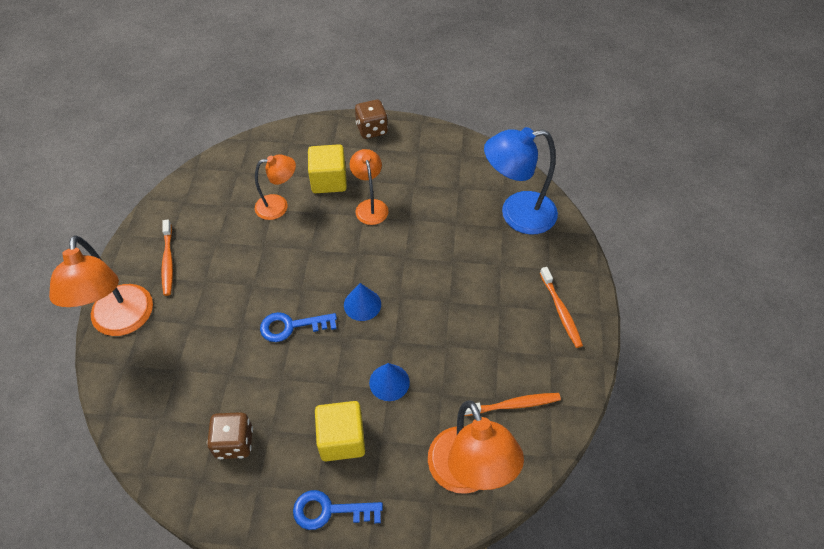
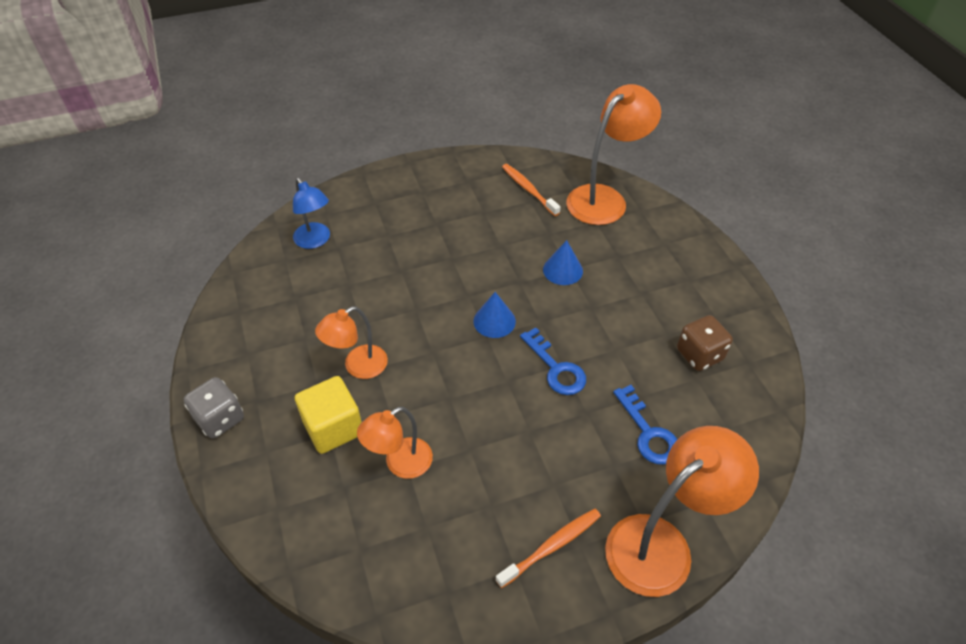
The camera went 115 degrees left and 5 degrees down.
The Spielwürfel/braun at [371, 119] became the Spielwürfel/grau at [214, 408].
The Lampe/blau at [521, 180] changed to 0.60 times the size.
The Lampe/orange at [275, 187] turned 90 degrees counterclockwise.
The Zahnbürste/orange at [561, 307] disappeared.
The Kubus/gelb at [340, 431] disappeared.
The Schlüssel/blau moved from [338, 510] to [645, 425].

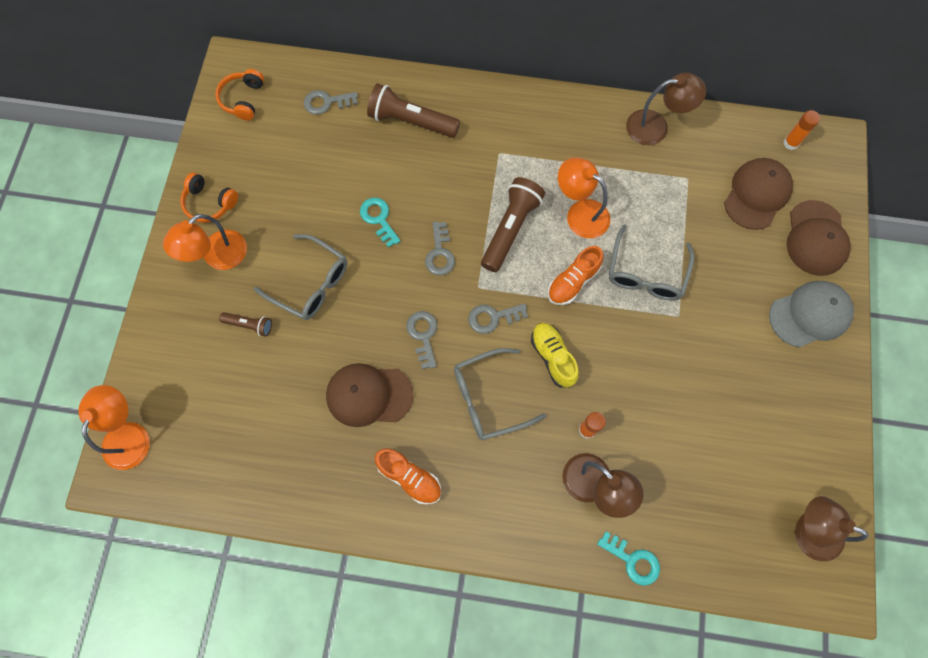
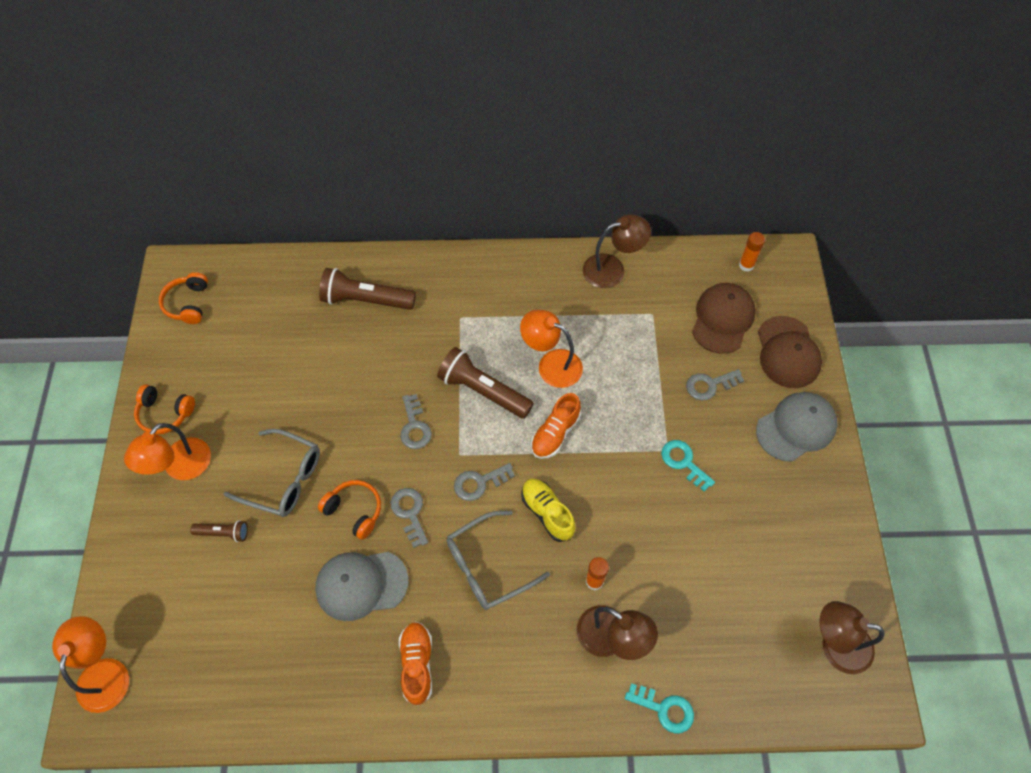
The camera went 10 degrees left and 10 degrees down.
The Schlüssel/grau moved from [331, 102] to [715, 384].
The Taschenlampe/braun at [513, 224] turned 75 degrees counterclockwise.
The Schlüssel/türkis moved from [380, 223] to [688, 465].
The Brille/grau at [651, 262] disappeared.
The Kappe/braun at [370, 395] became the Kappe/grau at [362, 586].
The Schuh/orange at [408, 476] turned 120 degrees counterclockwise.
The Kopfhörer/orange at [349, 510] appeared.

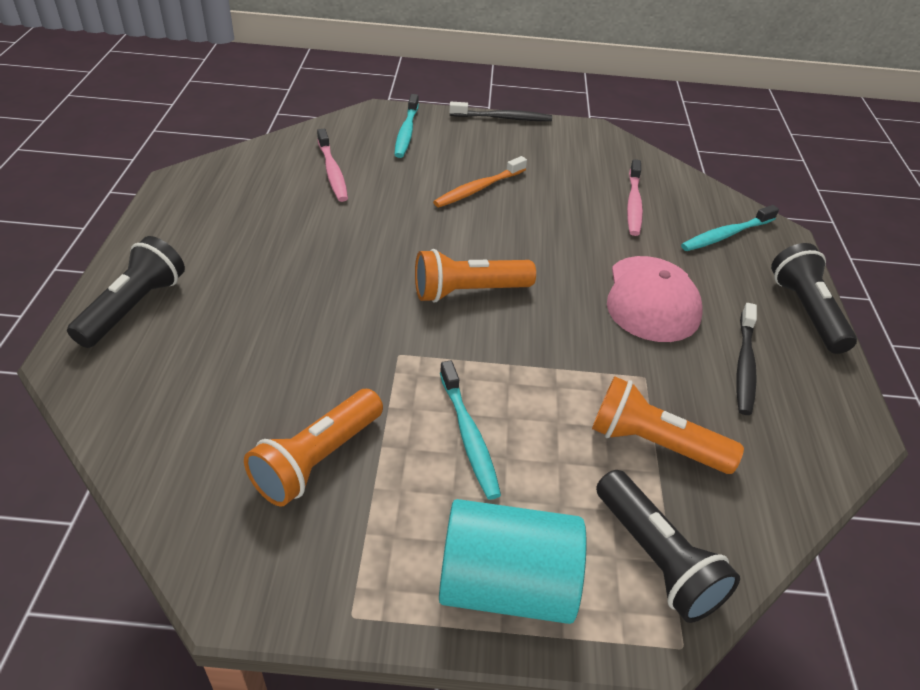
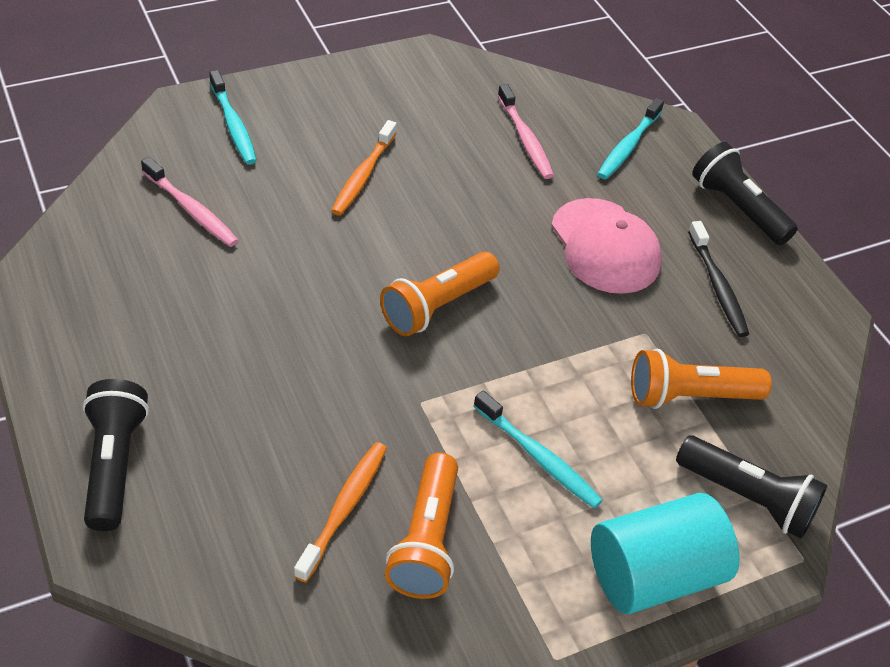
The camera went 30 degrees left and 5 degrees up.
The Zahnbürste/schwarz at [500, 111] disappeared.
The Zahnbürste/orange at [340, 512] appeared.

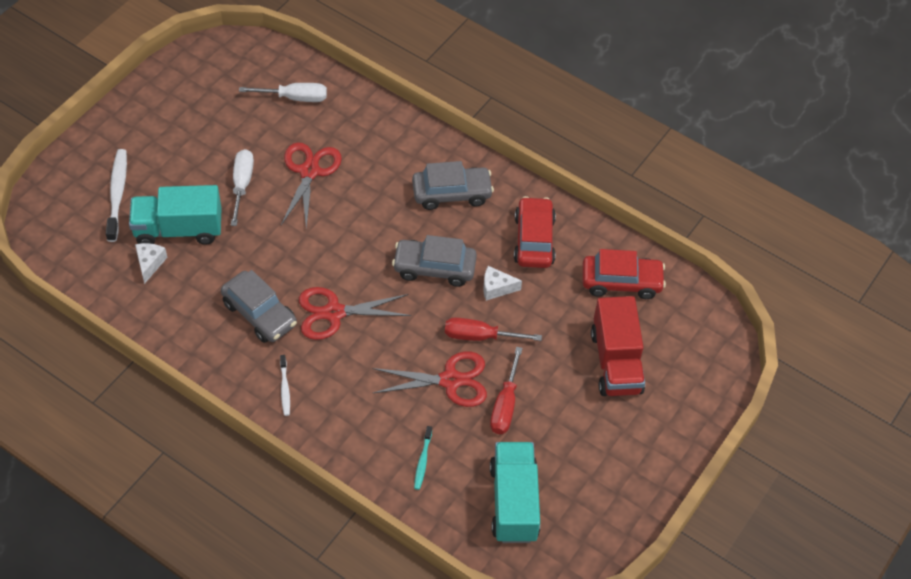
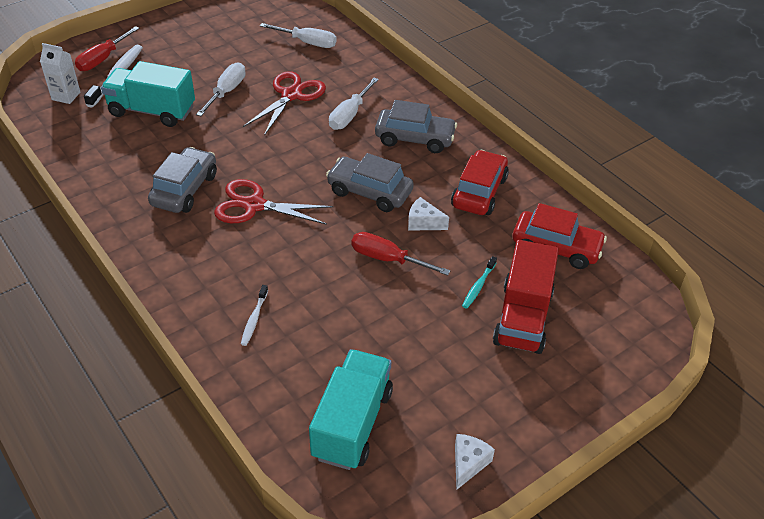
The camera went 20 degrees right and 10 degrees down.
The Käse/weiß moved from [151, 263] to [475, 462].
The Auto/grau at [259, 306] turned 135 degrees counterclockwise.
The Schraubenzieher/rot moved from [506, 390] to [107, 48].
The Schere/rot at [429, 379] disappeared.
The Zahnbürste/weiß moved from [285, 385] to [254, 315].
The Zahnbürste/türkis moved from [423, 458] to [479, 282].
The Getränkekarton/weiß at [60, 73] appeared.
The Schraubenzieher/weiß at [354, 104] appeared.

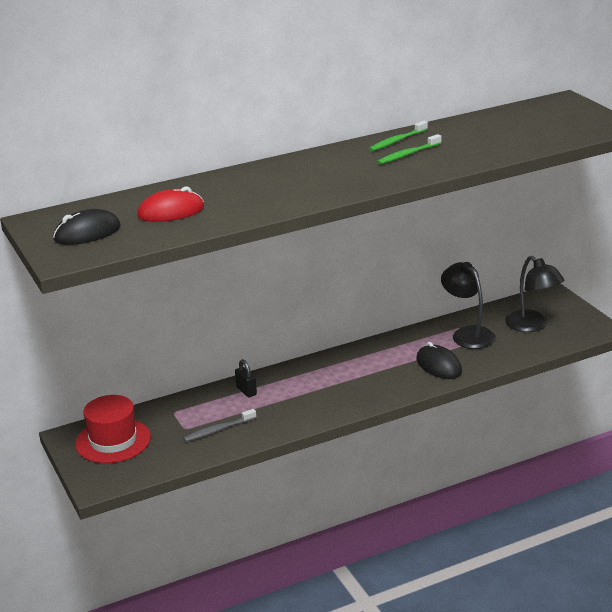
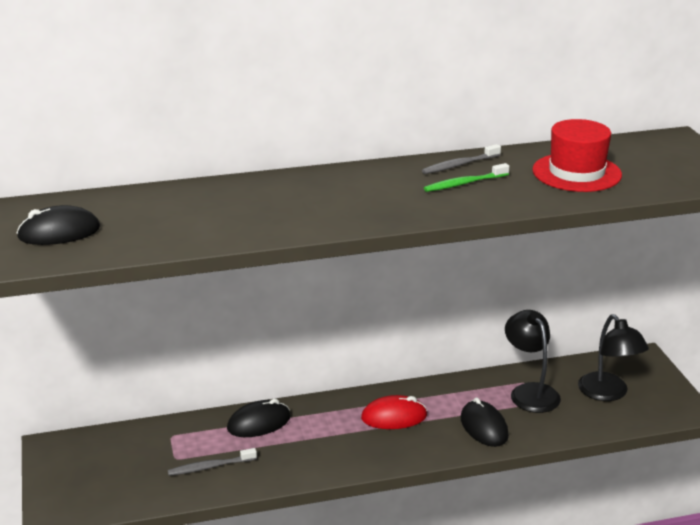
The camera went 10 degrees right and 0 degrees up.
The Zahnbürste/grün at [398, 136] became the Zahnbürste/grau at [461, 159].
The Computermaus/rot moved from [170, 204] to [394, 412].
The Vorhängeschloss/schwarz at [246, 378] was replaced by the Computermaus/schwarz at [259, 418].
The Hut/rot moved from [113, 429] to [577, 155].

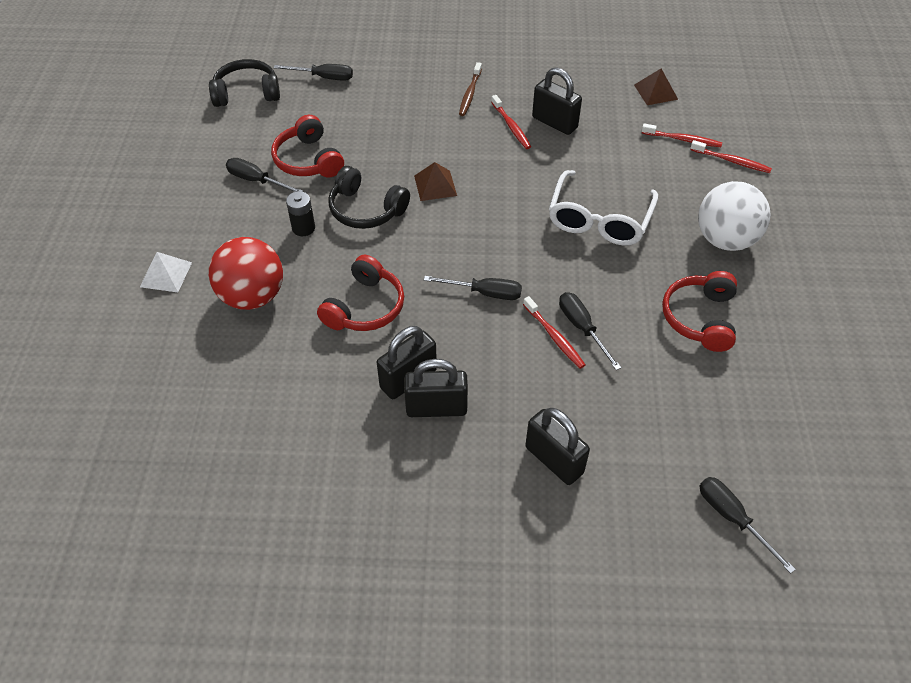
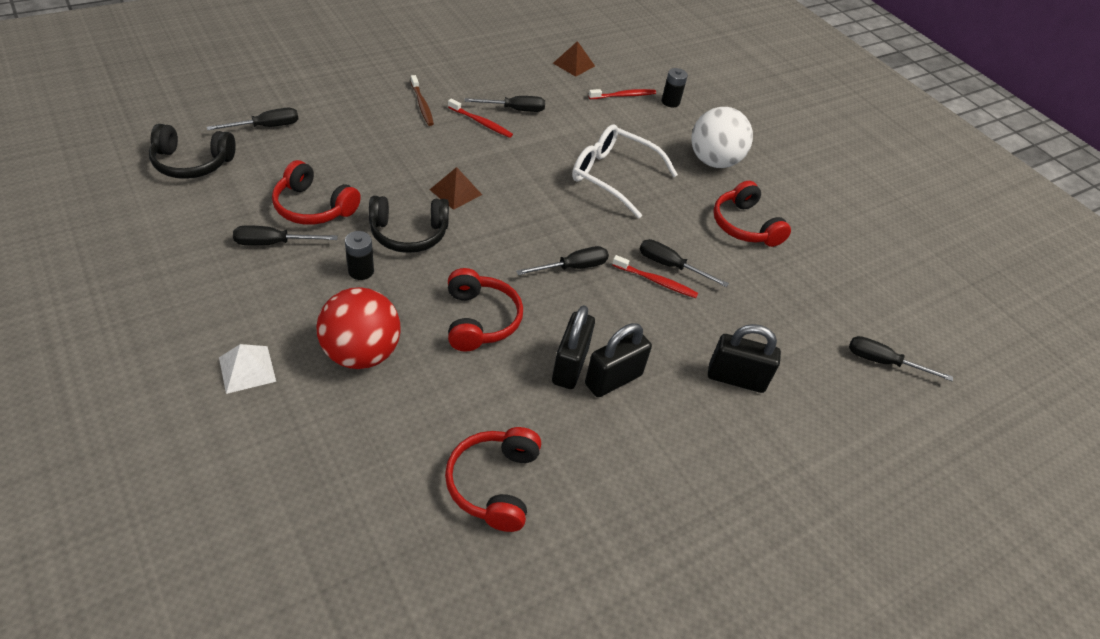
The camera went 40 degrees left and 5 degrees down.
The Kopfhörer/schwarz at [244, 83] turned 135 degrees counterclockwise.
The Vorhängeschloss/schwarz at [557, 101] was replaced by the Schraubenzieher/schwarz at [505, 104].
The Zahnbürste/rot at [731, 156] was replaced by the Batterie/schwarz at [674, 87].
The Brille/weiß at [603, 208] turned 135 degrees clockwise.
The Kopfhörer/rot at [493, 479] appeared.

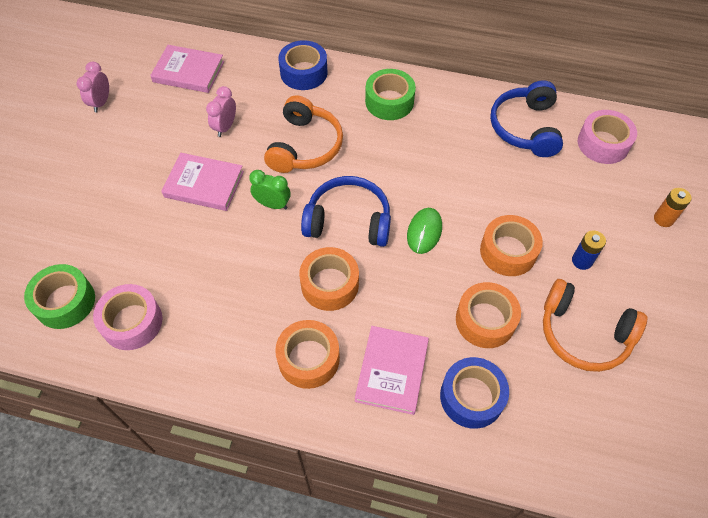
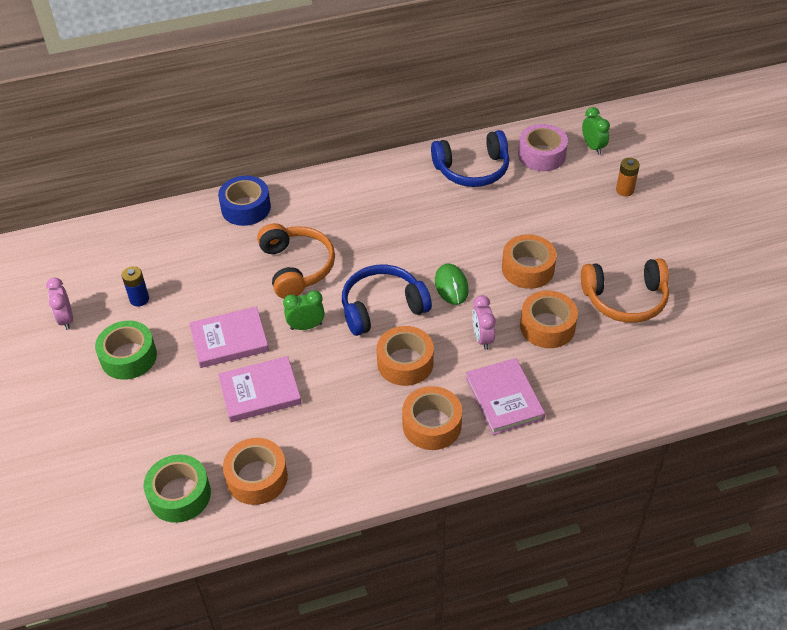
The camera went 30 degrees left and 10 degrees down.
The Buch/rosa moved from [187, 69] to [260, 389].
The Klebeband/grün moved from [390, 94] to [126, 350].
The Kopfhörer/blau at [526, 118] turned 75 degrees counterclockwise.
The Wecker/rosa moved from [221, 111] to [484, 322].
The Batterie/blau moved from [589, 250] to [135, 286].
The Klebeband/rosa at [128, 317] became the Klebeband/orange at [255, 471].
The Klebeband/blau at [474, 393] disappeared.
The Wecker/grün at [596, 131] appeared.

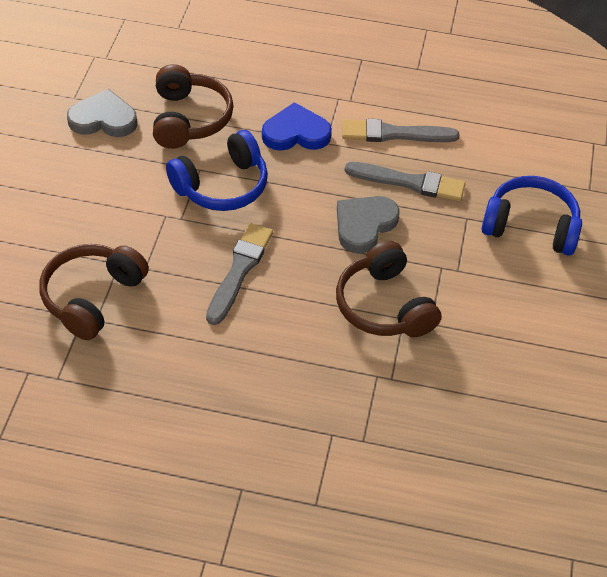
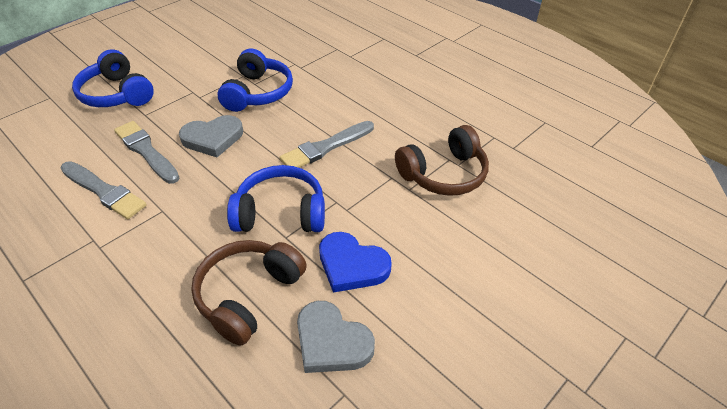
The camera went 145 degrees left and 5 degrees down.
The Herz/blau moved from [297, 126] to [355, 262].
The Kopfhörer/braun at [388, 289] became the Kopfhörer/blau at [255, 80].

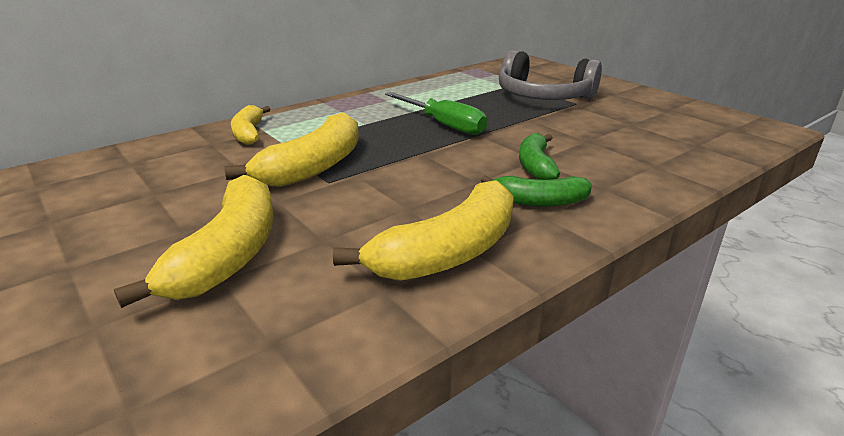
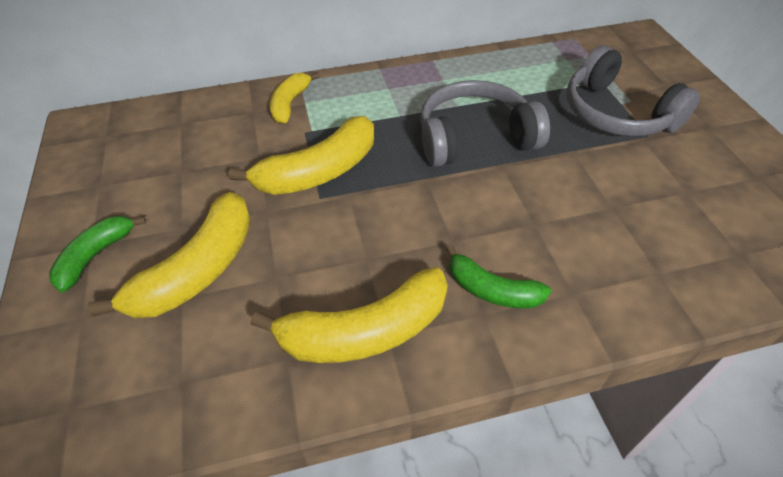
The camera went 25 degrees right and 20 degrees up.
The Schraubenzieher/grün at [436, 113] was replaced by the Kopfhörer/grau at [485, 123].
The Banane/grün moved from [539, 156] to [97, 254].

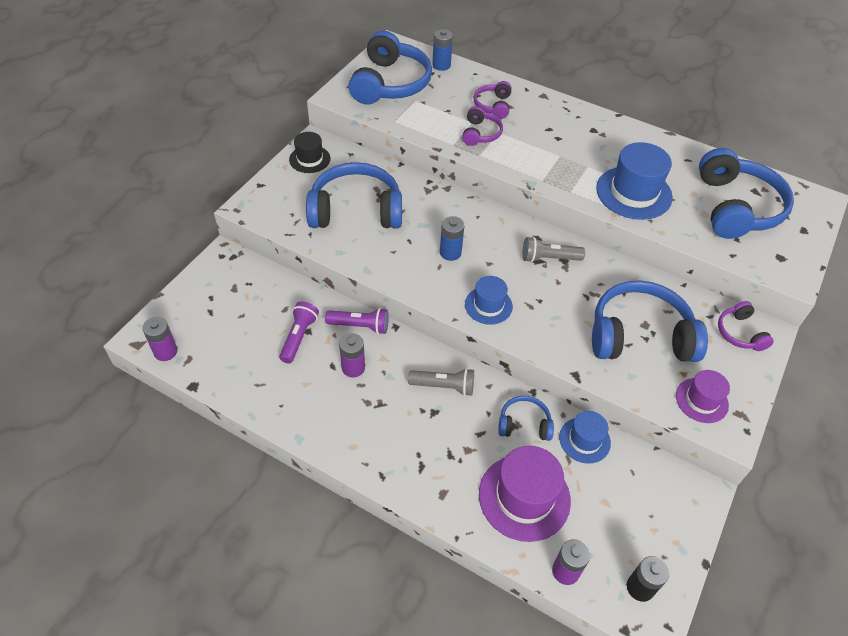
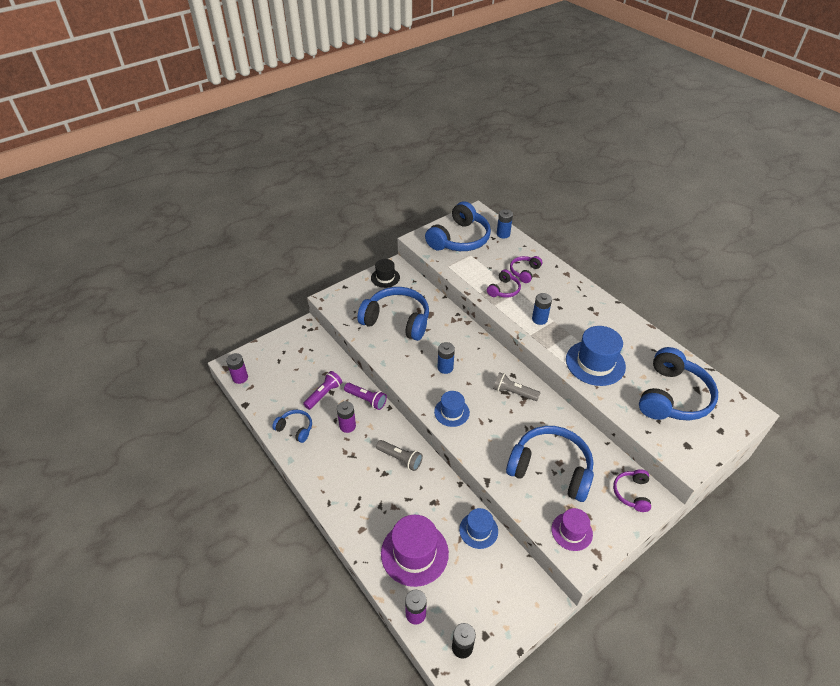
The camera went 25 degrees right and 5 degrees down.
The Kopfhörer/blau moved from [526, 418] to [292, 426].
The Batterie/blau at [542, 309] appeared.

